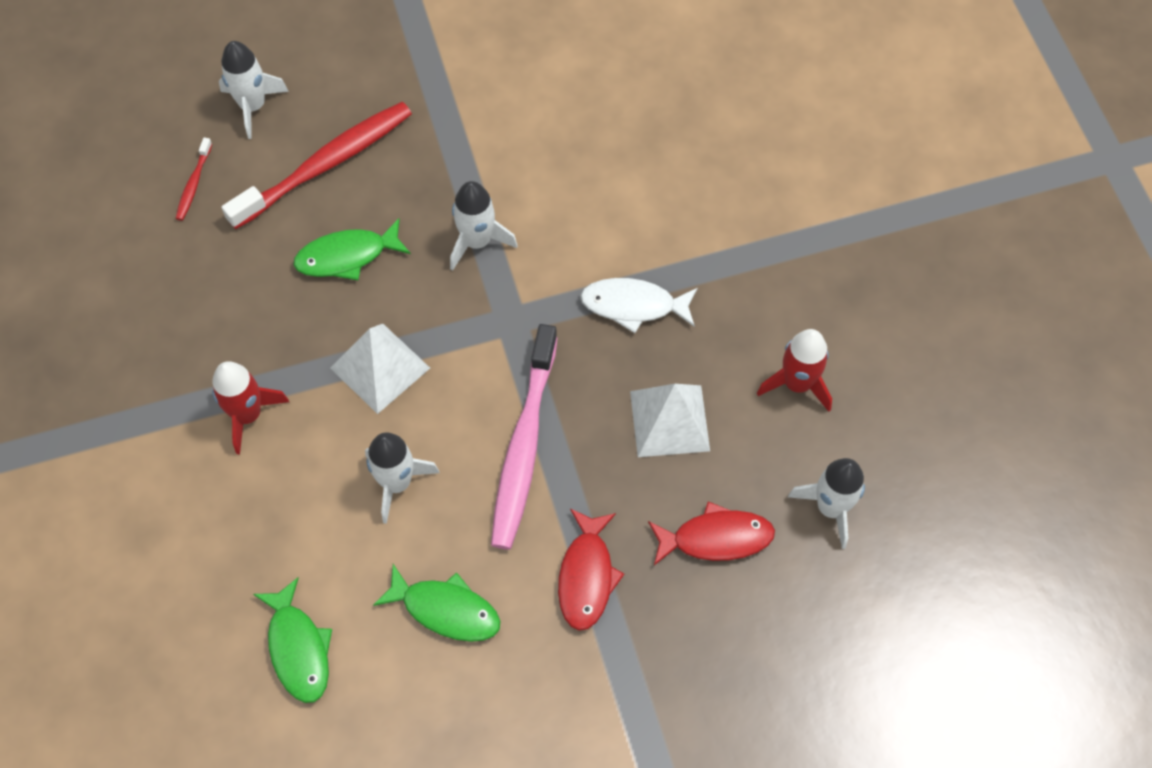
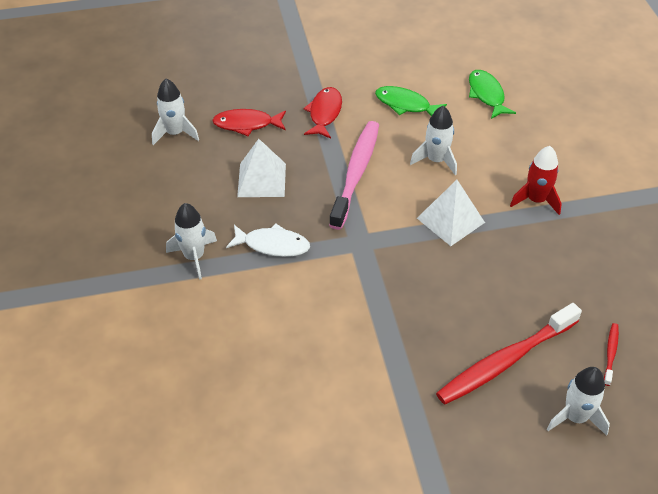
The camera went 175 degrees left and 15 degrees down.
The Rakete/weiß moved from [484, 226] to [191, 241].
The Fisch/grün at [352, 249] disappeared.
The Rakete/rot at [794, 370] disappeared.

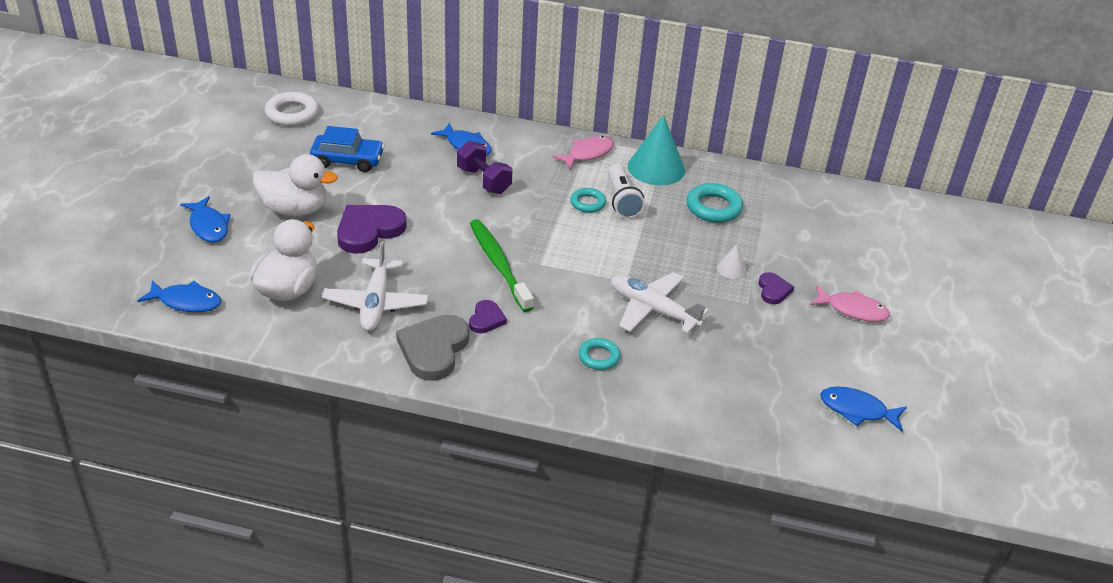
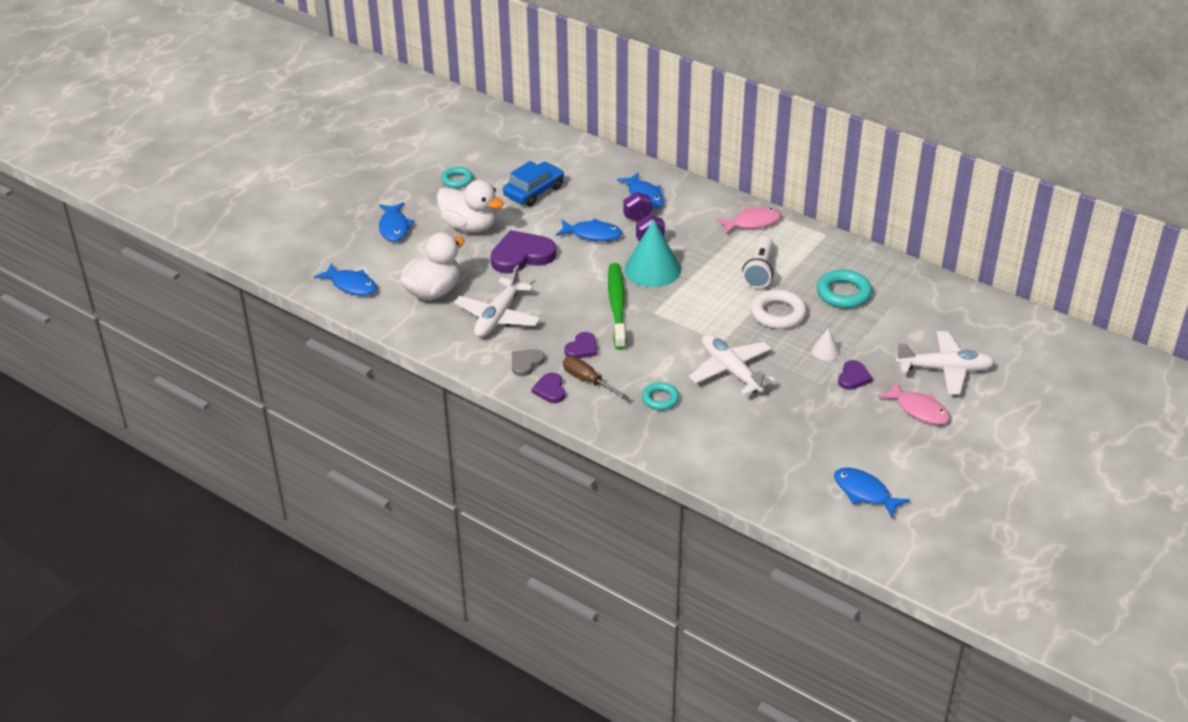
The camera went 25 degrees right and 0 degrees up.
The Ring/weiß moved from [292, 109] to [779, 309].
The Kegel/türkis moved from [656, 150] to [652, 253].
The Auto/blau at [347, 149] turned 75 degrees counterclockwise.
The Ring/türkis moved from [588, 200] to [457, 177].
The Herz/grau at [432, 348] changed to 0.53 times the size.
The Fisch/blau at [589, 229] appeared.
The Flugzeug/weiß at [945, 363] appeared.
The Schraubenzieher/braun at [596, 378] appeared.
The Herz/lila at [548, 388] appeared.

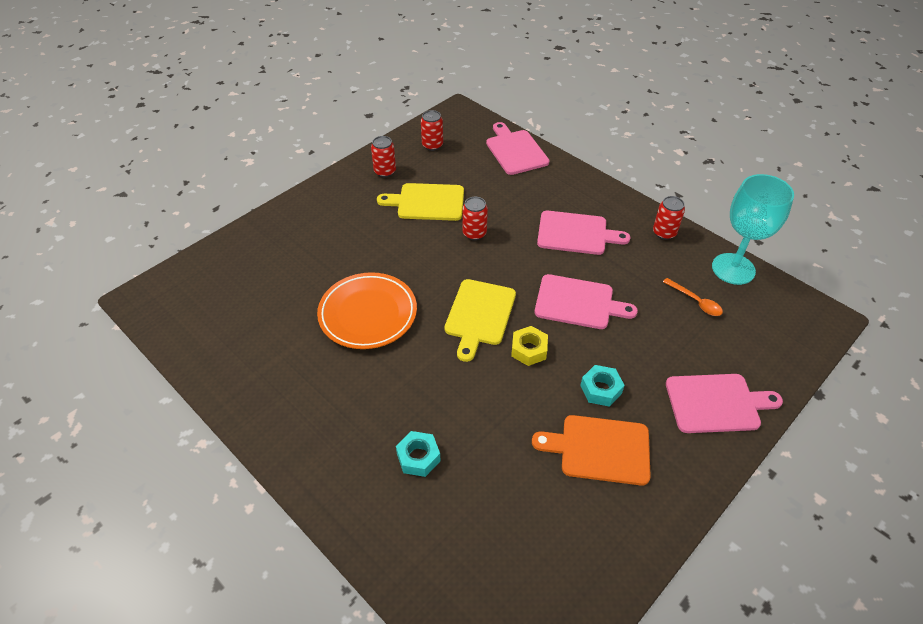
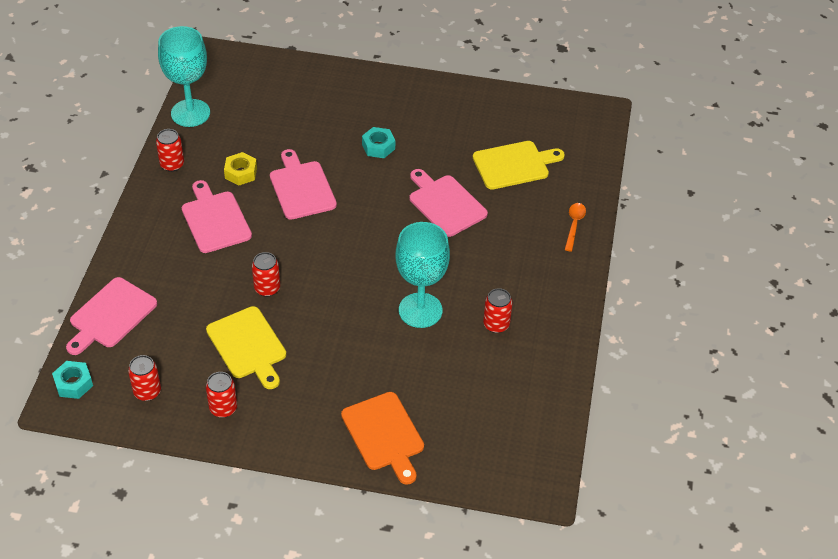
The camera went 125 degrees left and 0 degrees up.
The Teller/orange at [367, 310] was replaced by the Kelch/türkis at [422, 275].
The Löffel/orange moved from [693, 297] to [575, 227].
The Schneidebrett/gelb moved from [480, 320] to [519, 165].
The Sechskantmutter/gelb moved from [529, 346] to [240, 169].
The Schneidebrett/rosa moved from [724, 403] to [449, 203].
The Schneidebrett/orange moved from [591, 450] to [382, 438].
The Sechskantmutter/türkis moved from [418, 454] to [72, 380].
The Dose/rot at [497, 310] appeared.

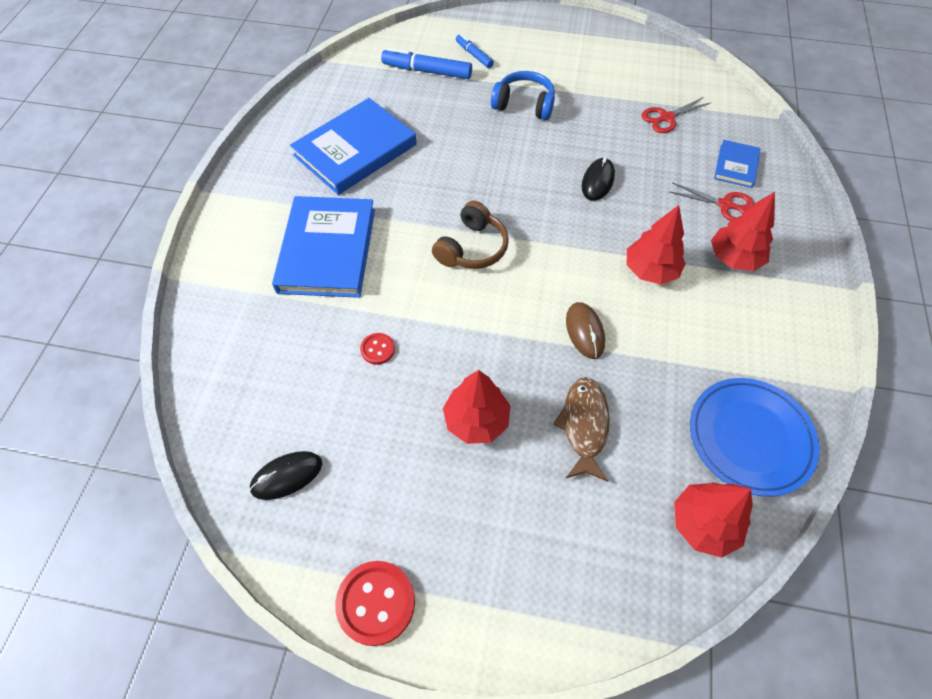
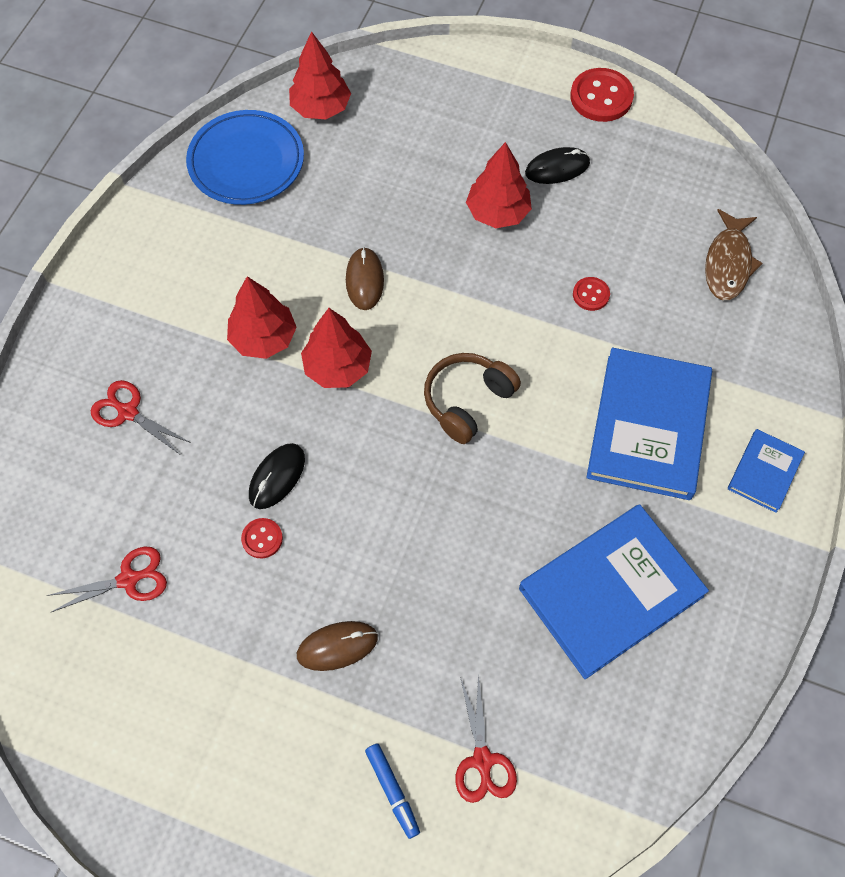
The camera went 170 degrees left and 5 degrees up.
The Filzstift/blau at [426, 63] was replaced by the Schere/rot at [486, 739].
The Kopfhörer/blau at [523, 95] was replaced by the Computermaus/braun at [337, 646].
The Buch/blau moved from [737, 164] to [766, 471].
The Baum/rot moved from [743, 231] to [336, 348].
The Fisch/braun moved from [581, 429] to [733, 254].
The Computermaus/schwarz moved from [285, 475] to [557, 165].
The Knopf/rot at [262, 538] appeared.

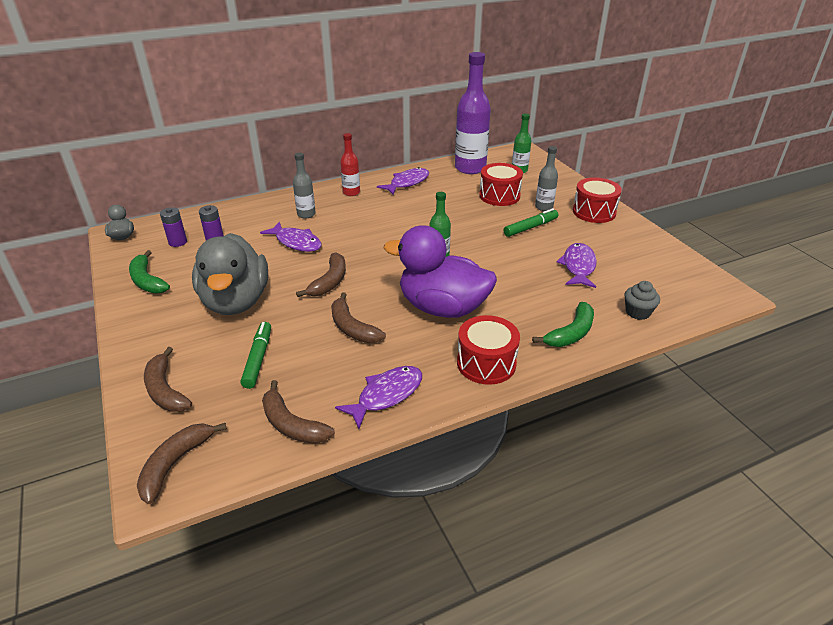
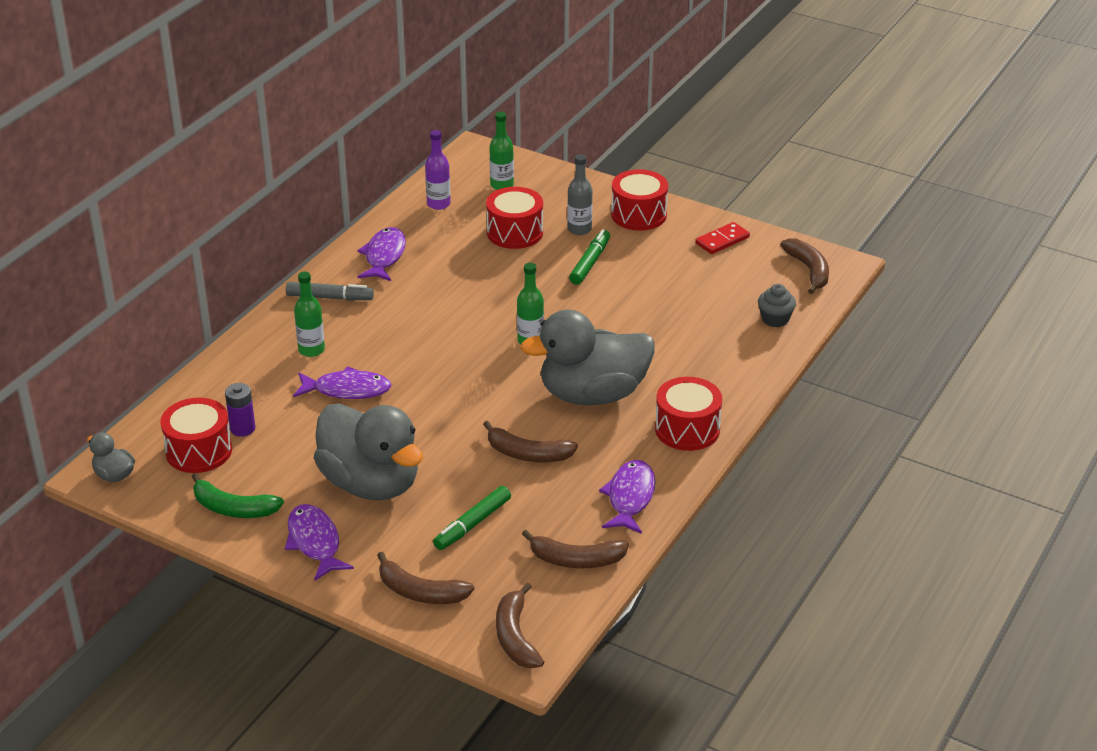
The camera went 35 degrees left and 0 degrees up.
The Flasche/lila at [473, 113] changed to 0.52 times the size.
The Flasche/rot at [350, 164] was replaced by the Filzstift/grau at [330, 291].
The Flasche/grau at [304, 186] became the Flasche/grün at [309, 314].
The Batterie/lila at [173, 227] was replaced by the Trommel/rot at [196, 435].
The Ente/lila at [440, 271] became the Ente/grau at [587, 357].
The Fisch/lila moved from [577, 265] to [319, 542].
The Banane/braun moved from [321, 274] to [804, 266].
The Banane/grün at [563, 324] disappeared.
The Filzstift/grün at [256, 355] turned 105 degrees counterclockwise.
The Dominostein/rot at [723, 238] appeared.

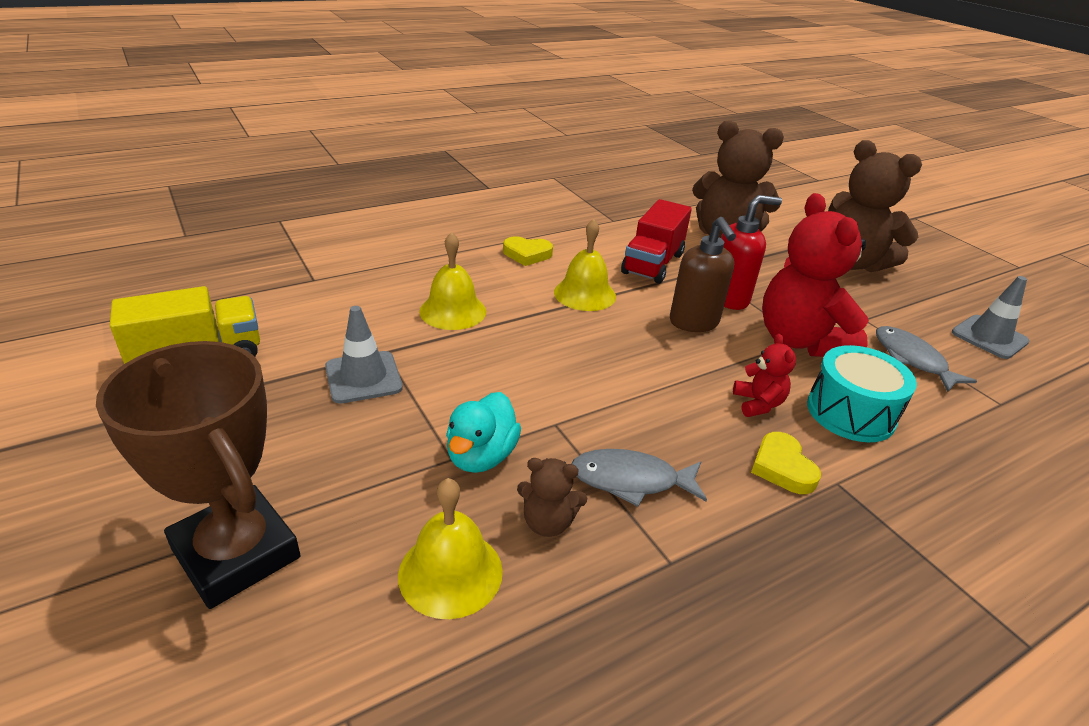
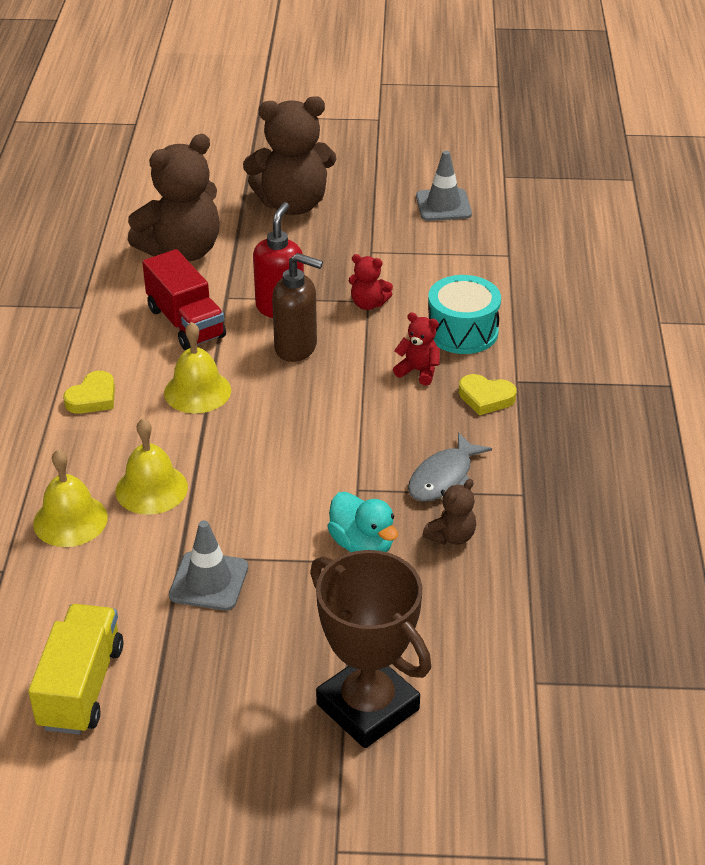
The camera went 55 degrees left and 5 degrees up.
The Teddybär/rot at [815, 275] changed to 0.45 times the size.
The Fisch/grau at [926, 359] disappeared.
The Pokal/braun at [198, 475] turned 60 degrees clockwise.
The Glocke/gelb moved from [450, 548] to [70, 498].

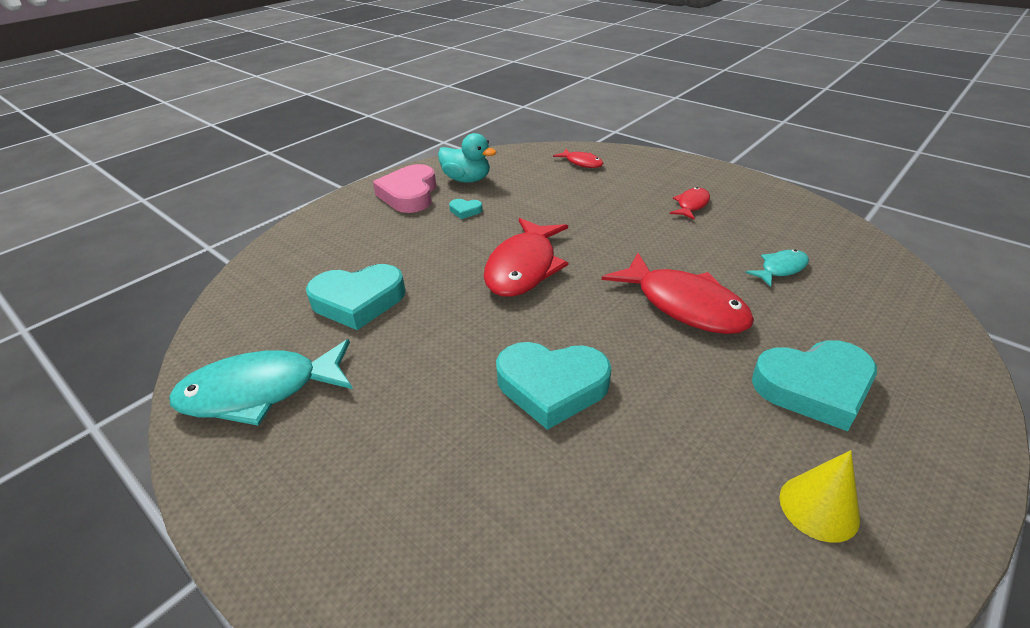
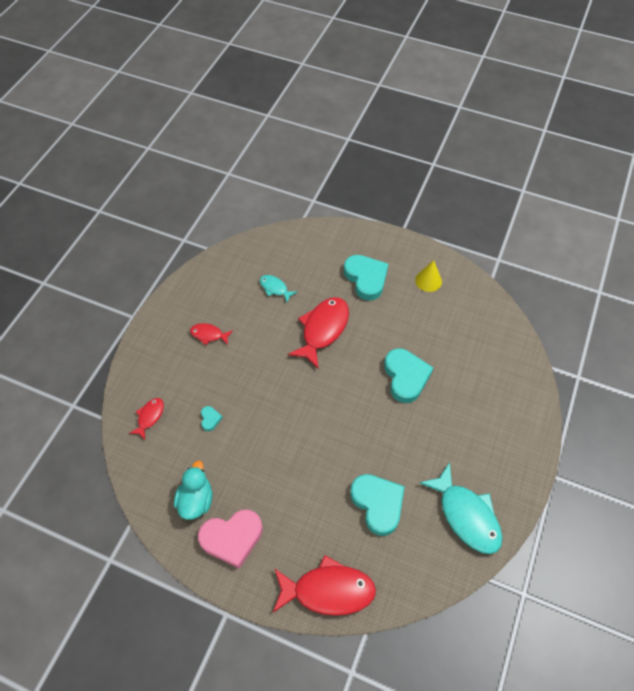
The camera went 110 degrees left and 20 degrees up.
The Herz/türkis moved from [466, 209] to [212, 418].
The Fisch/rot moved from [526, 257] to [324, 585].

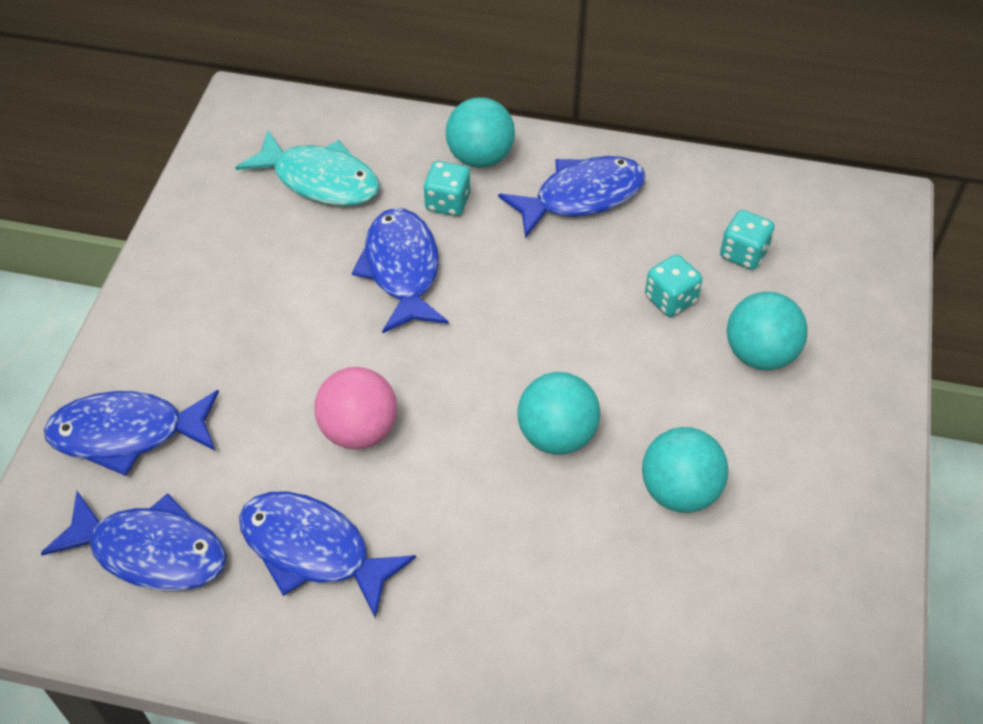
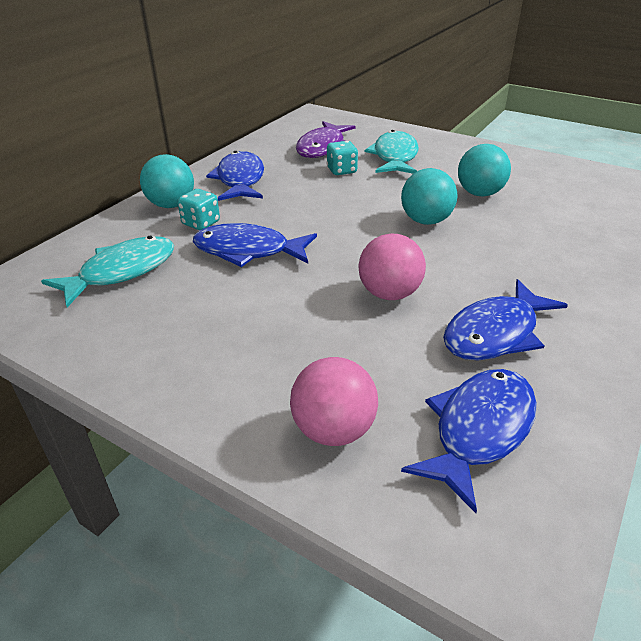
The camera went 70 degrees left and 15 degrees down.
The Spielwürfel/türkis at [747, 240] was replaced by the Fisch/lila at [326, 139].
The Ball/türkis at [767, 331] was replaced by the Fisch/türkis at [392, 152].
The Fisch/blau at [131, 433] was replaced by the Ball/rosa at [334, 401].

